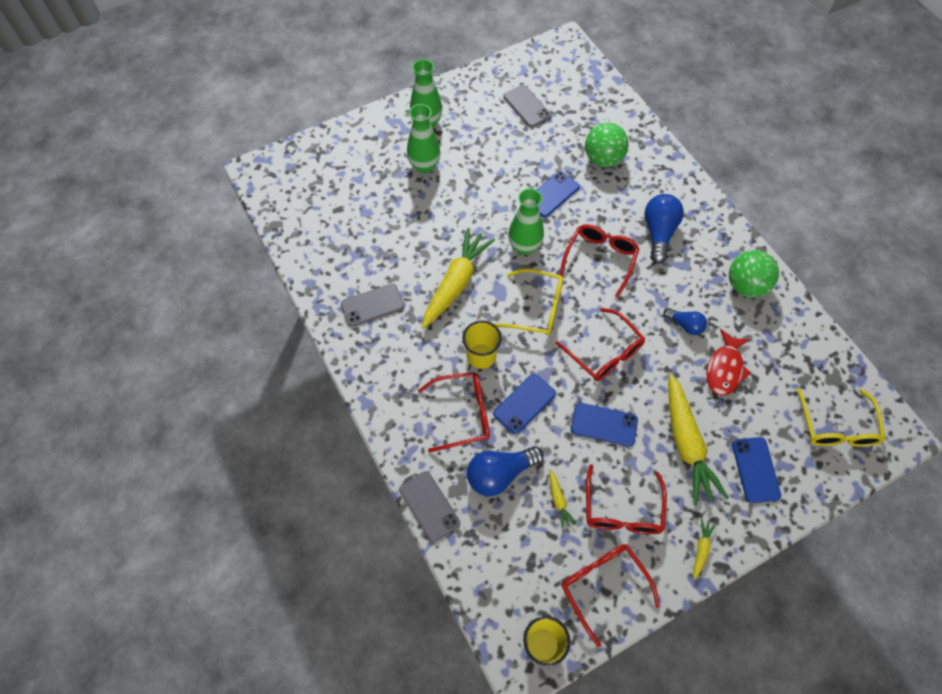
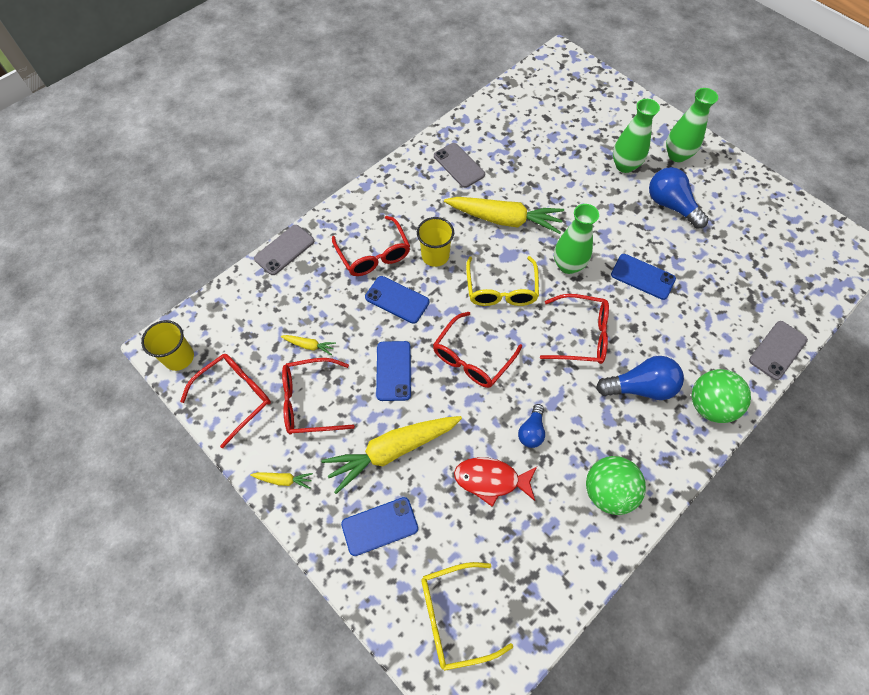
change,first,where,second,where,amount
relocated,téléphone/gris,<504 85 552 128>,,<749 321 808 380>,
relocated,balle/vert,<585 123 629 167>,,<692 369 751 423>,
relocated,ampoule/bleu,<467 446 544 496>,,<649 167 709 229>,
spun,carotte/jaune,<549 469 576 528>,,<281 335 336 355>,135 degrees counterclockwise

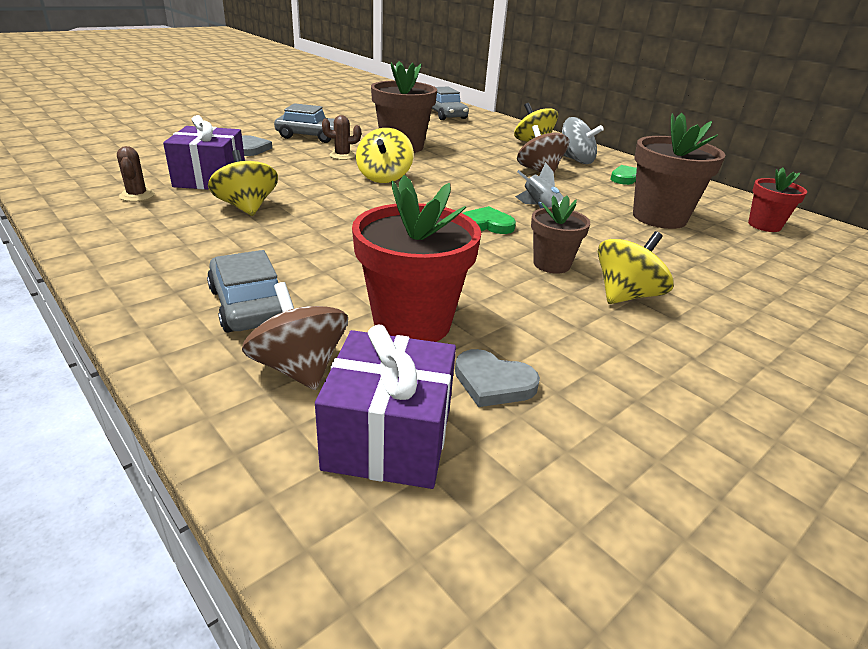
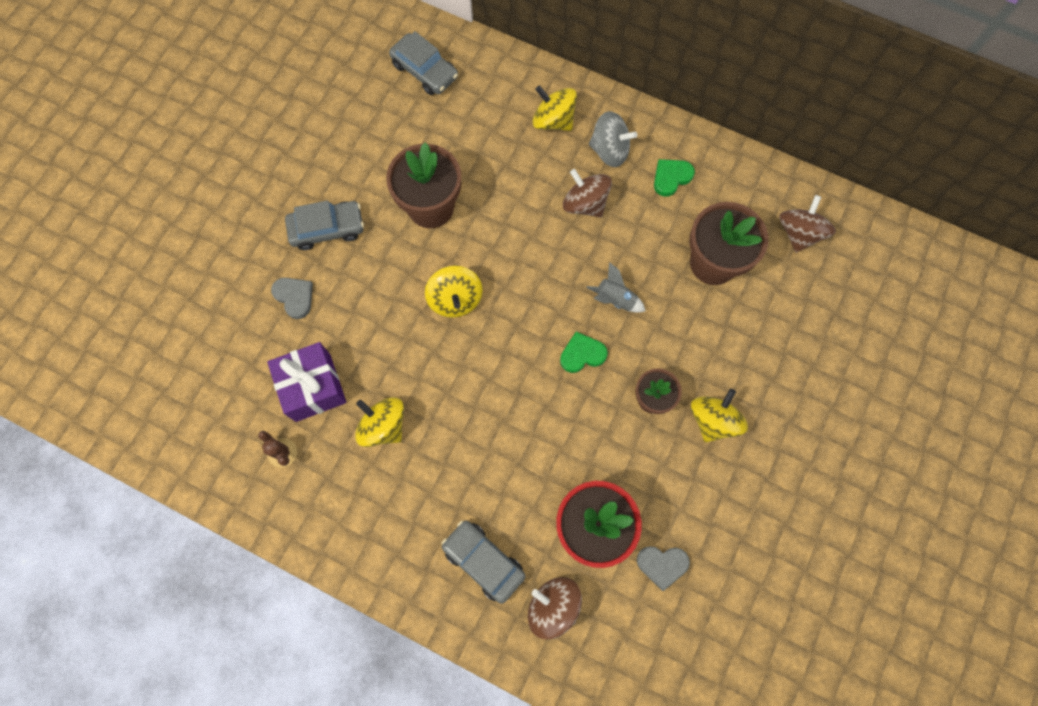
change,first,where,second,where,amount
missing,cactus/marron,<322 115 361 160>,,,
exchanged,pot de fleurs/rouge,<748 168 807 232>,toupie/marron,<780 195 836 253>,
missing,cadeau/violet,<315 325 456 489>,,,

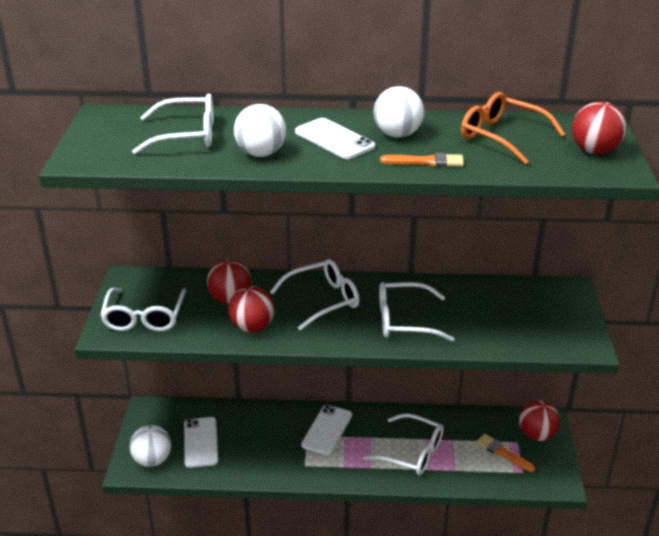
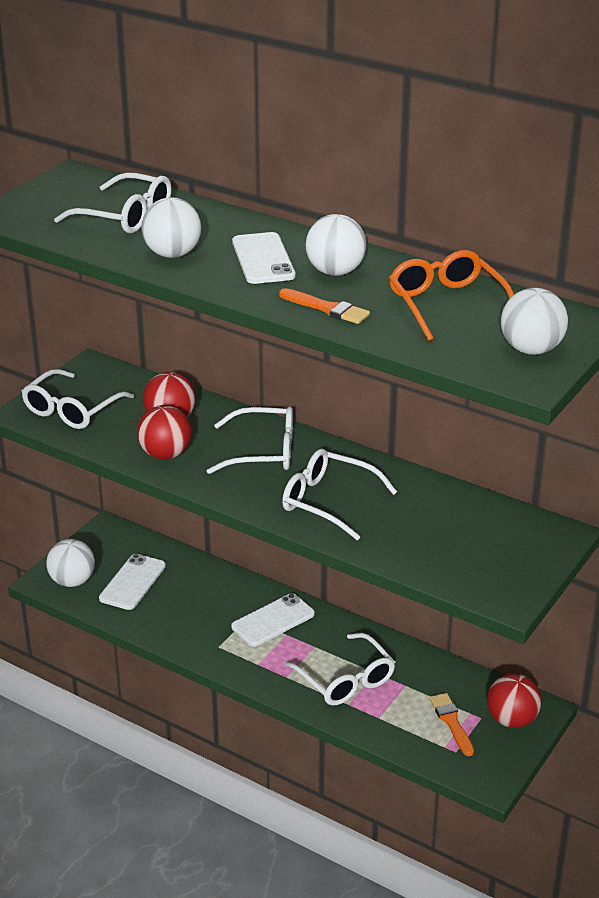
change,first,where,second,where,amount
colour,balle/rouge,<572 101 626 154>,balle/blanc,<501 288 568 355>,

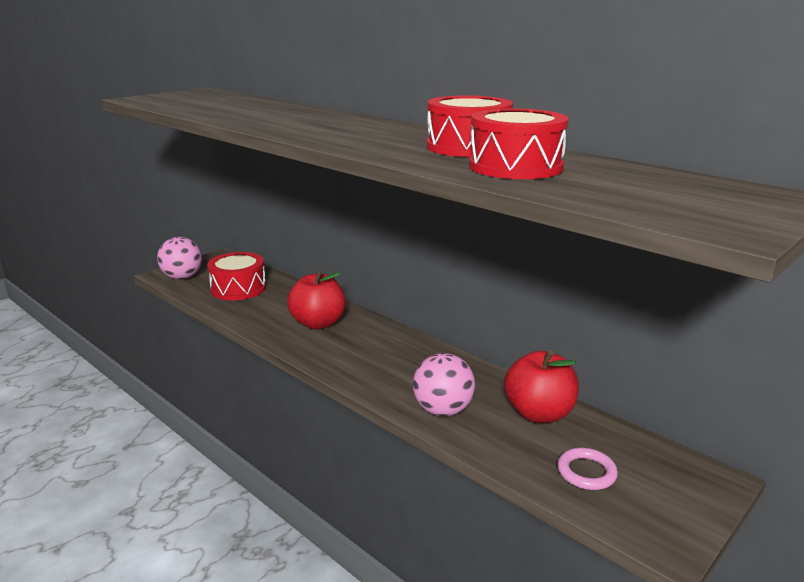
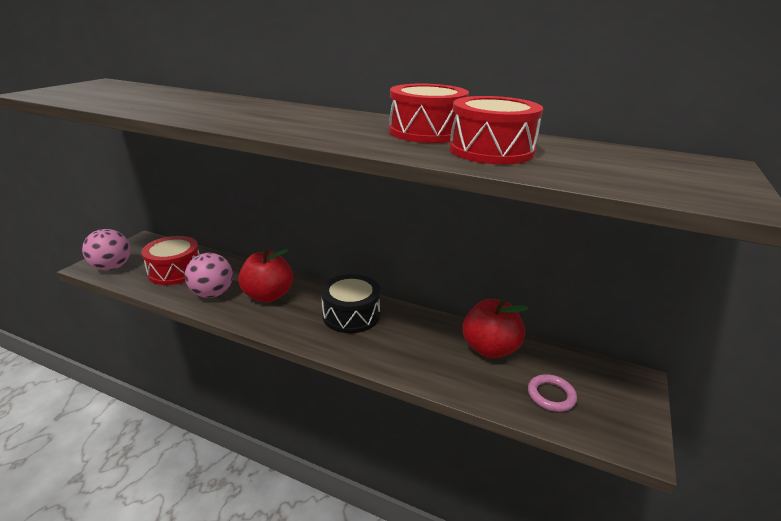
change,first,where,second,where,amount
relocated,balle/rose,<413 353 475 416>,,<185 253 233 298>,
appeared,,,tambour/noir,<321 274 381 333>,

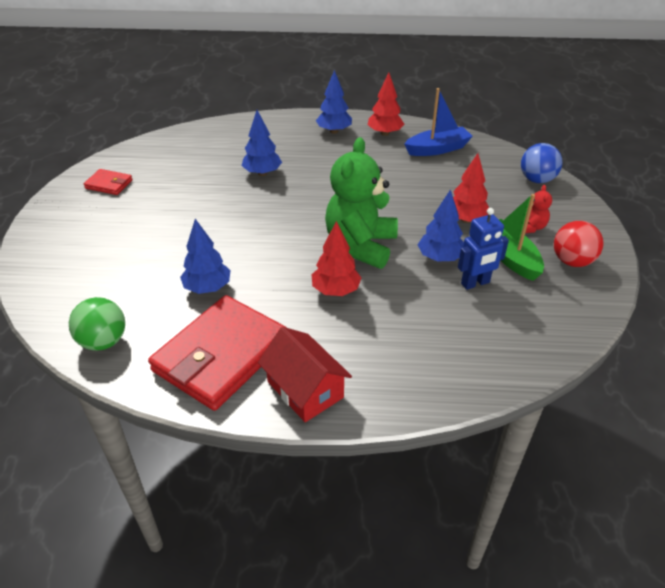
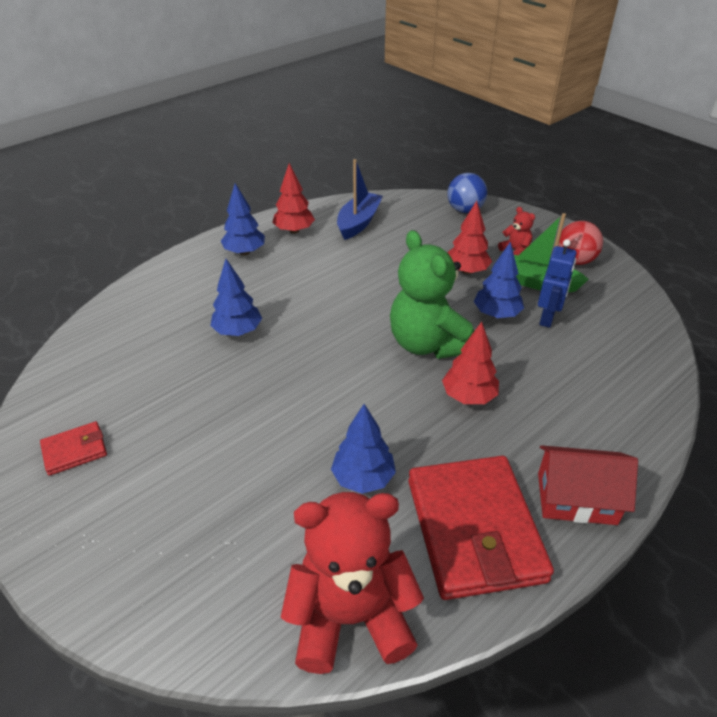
change,first,where,second,where,amount
exchanged,balle/vert,<69 297 125 351>,ours en peluche/rouge,<281 492 424 674>,

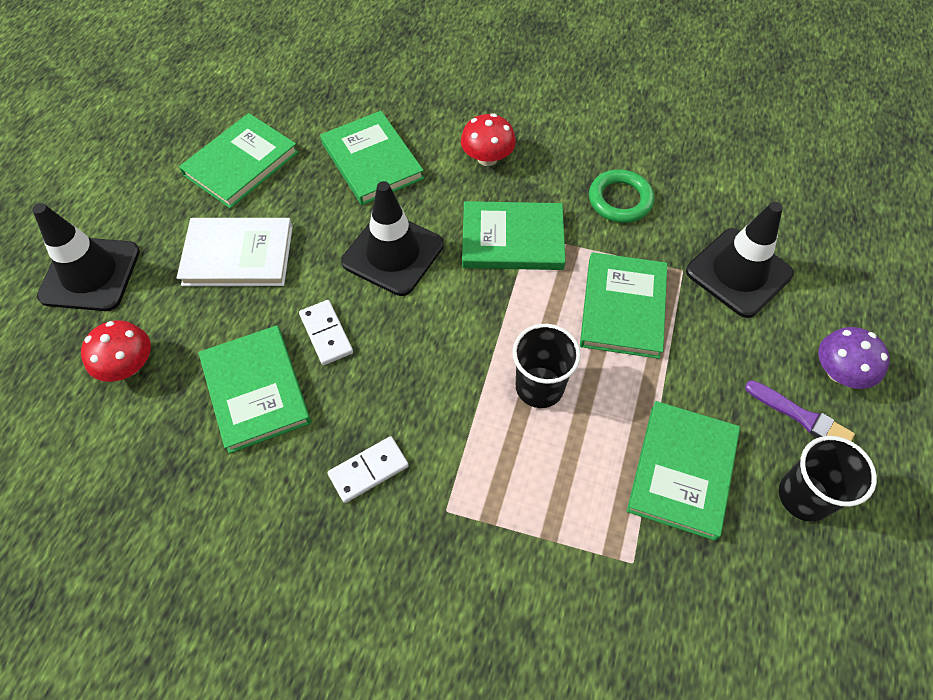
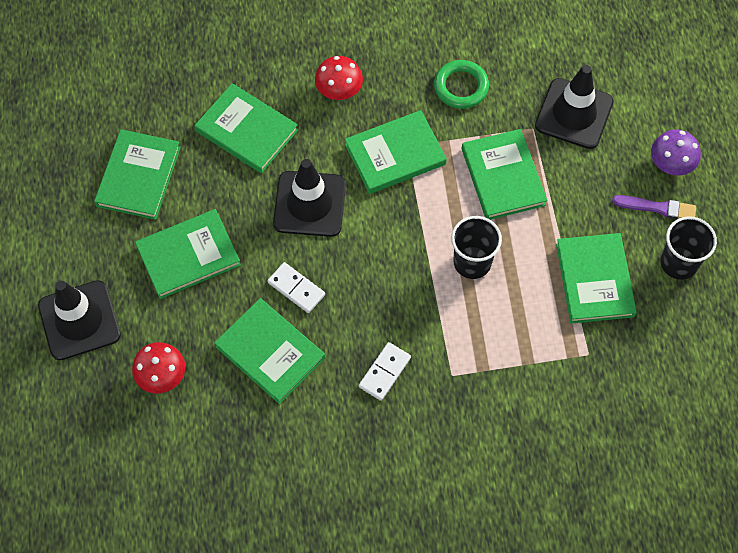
change,first,where,second,where,amount
colour,livre/blanc,<177 218 293 286>,livre/vert,<135 209 241 299>,

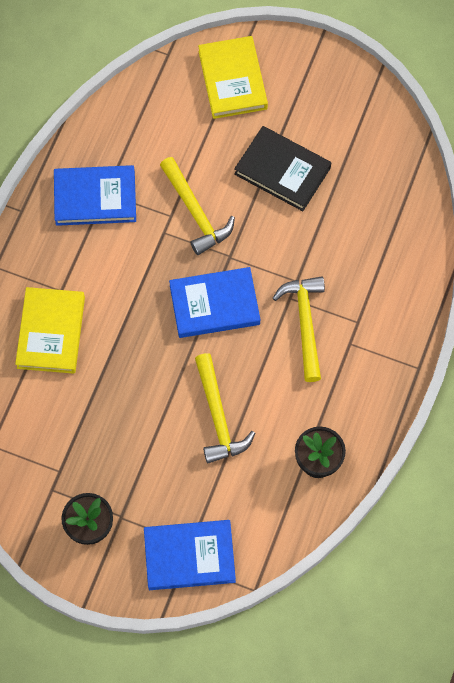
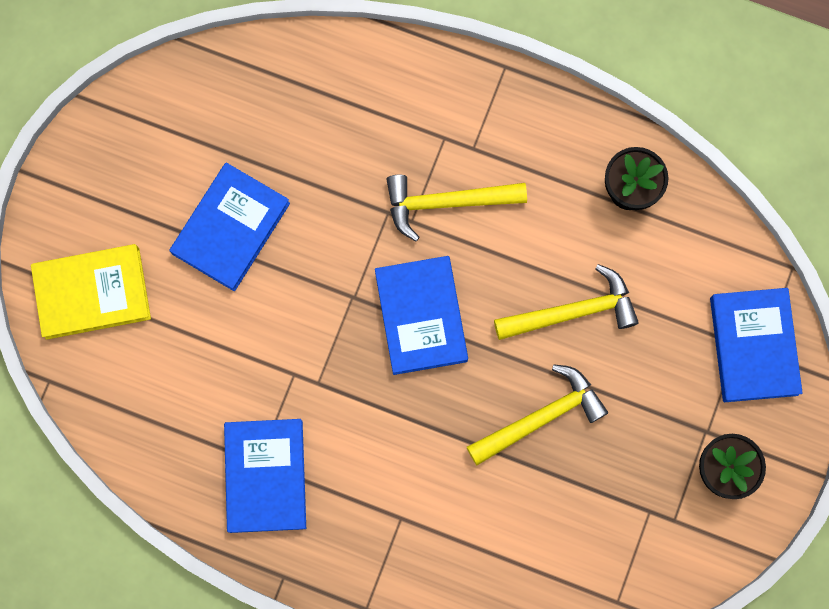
change,first,where,second,where,amount
colour,livre/noir,<234 126 331 211>,livre/bleu,<169 163 290 291>,
relocated,marteau/jaune,<160 157 235 255>,,<467 364 608 465>,
missing,livre/jaune,<15 287 85 374>,,,

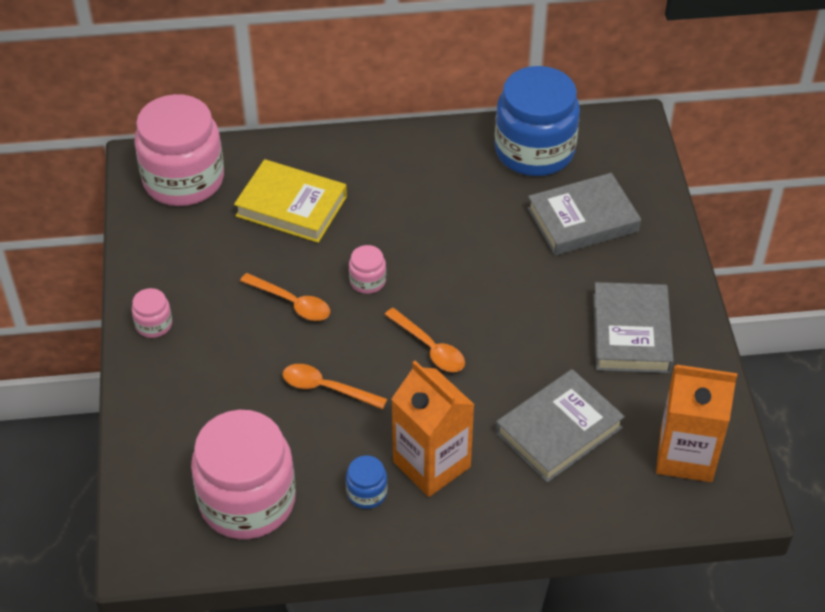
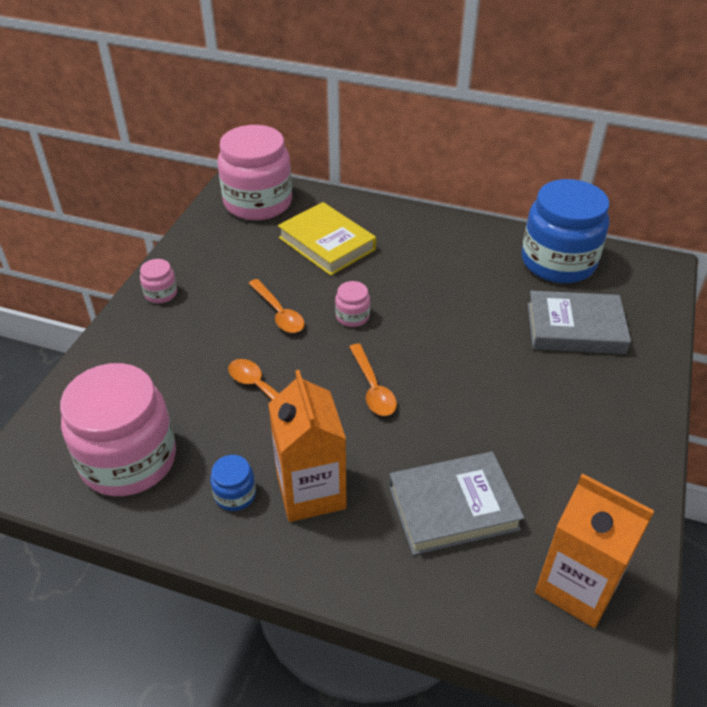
change,first,where,second,where,amount
missing,livre/gris,<593 282 674 373>,,,

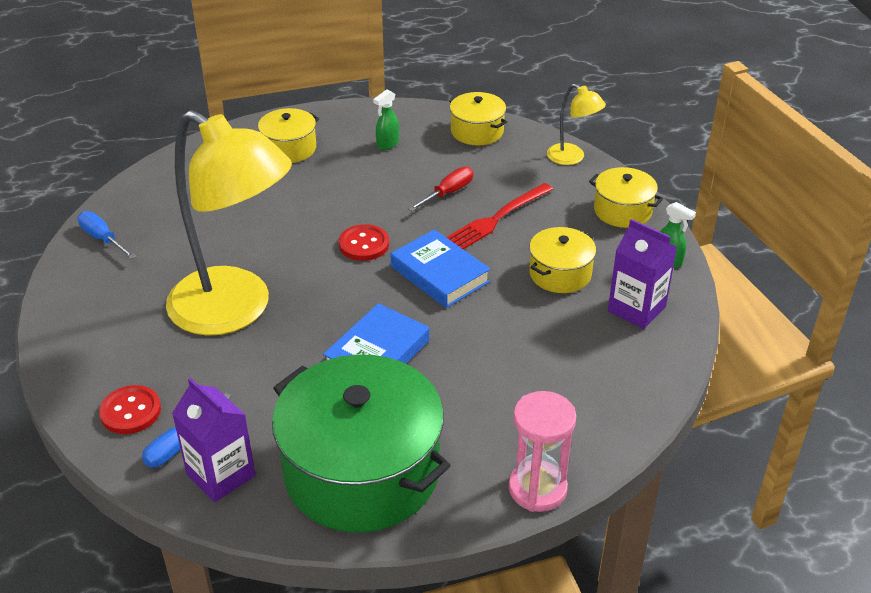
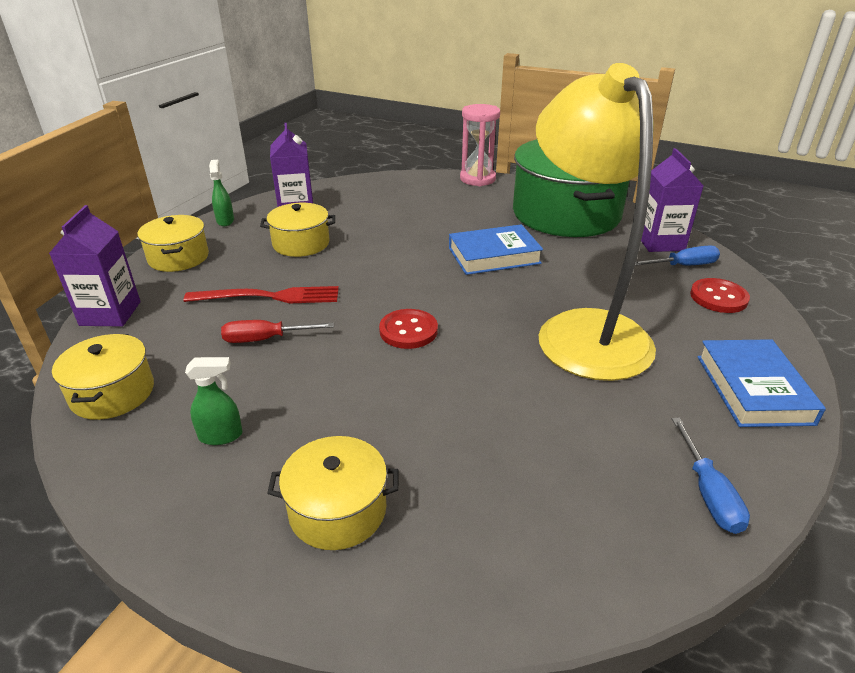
change,first,where,second,where,amount
exchanged,lampe/jaune,<547 84 606 165>,brique de lait/violet,<49 205 141 327>,
relocated,livre/bleu,<390 229 490 308>,,<697 339 826 427>,

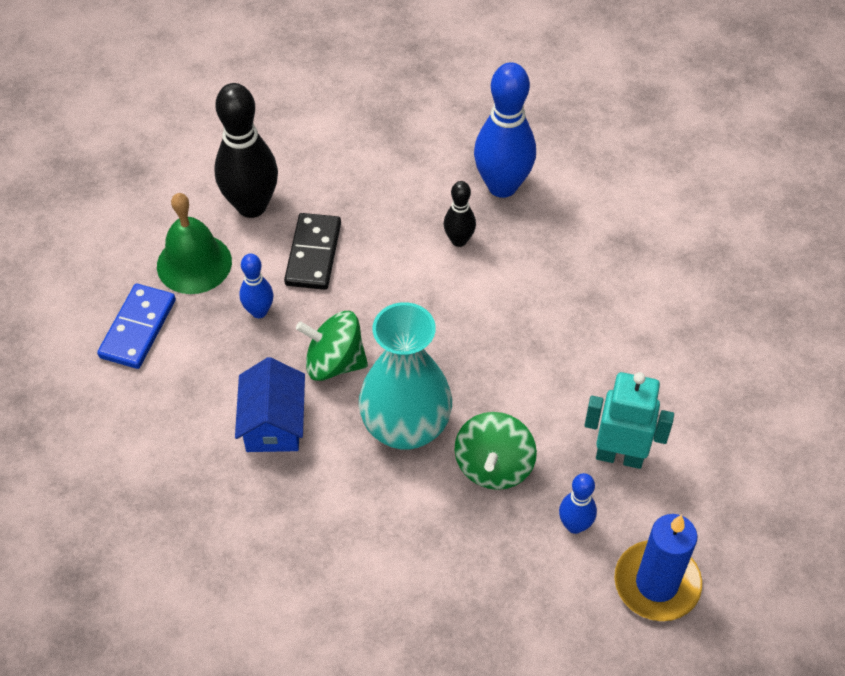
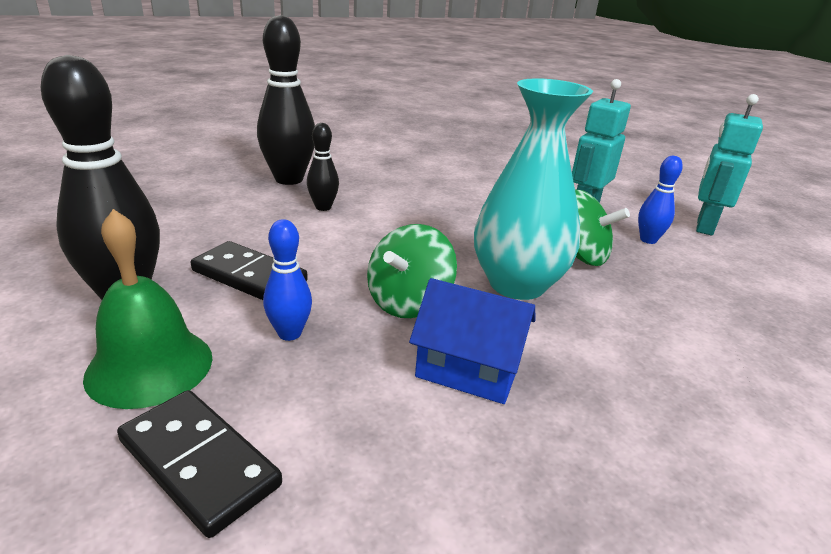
change,first,where,second,where,amount
colour,quille/bleu,<474 62 536 198>,quille/noir,<257 15 315 185>,
colour,domino/bleu,<97 284 176 369>,domino/noir,<117 390 282 538>,
exchanged,bougie/bleu,<614 514 702 621>,robot/turquoise,<696 94 763 235>,

